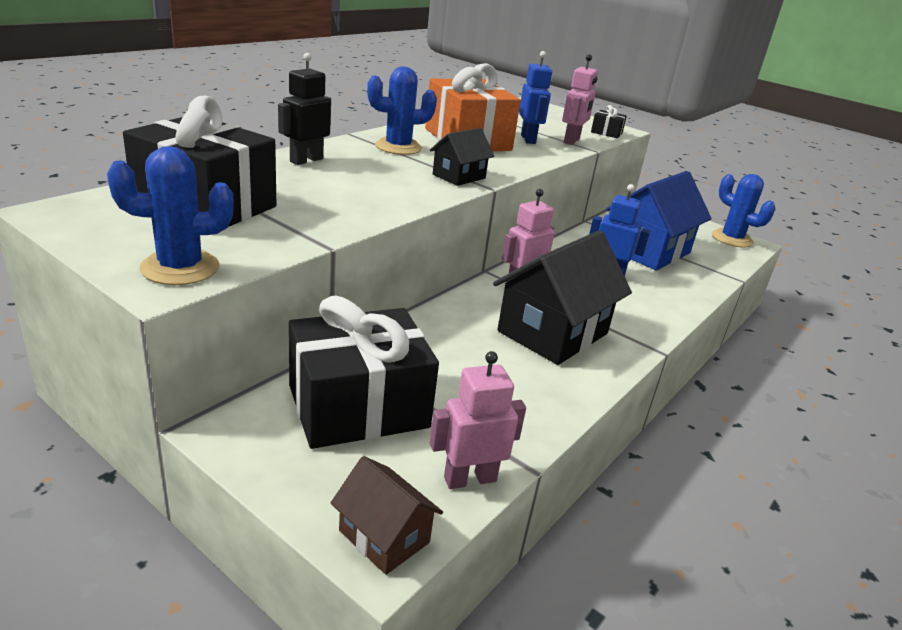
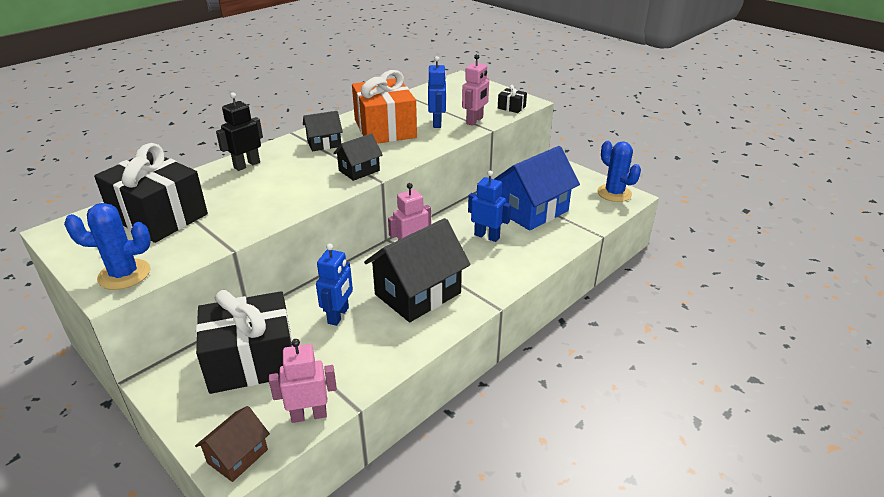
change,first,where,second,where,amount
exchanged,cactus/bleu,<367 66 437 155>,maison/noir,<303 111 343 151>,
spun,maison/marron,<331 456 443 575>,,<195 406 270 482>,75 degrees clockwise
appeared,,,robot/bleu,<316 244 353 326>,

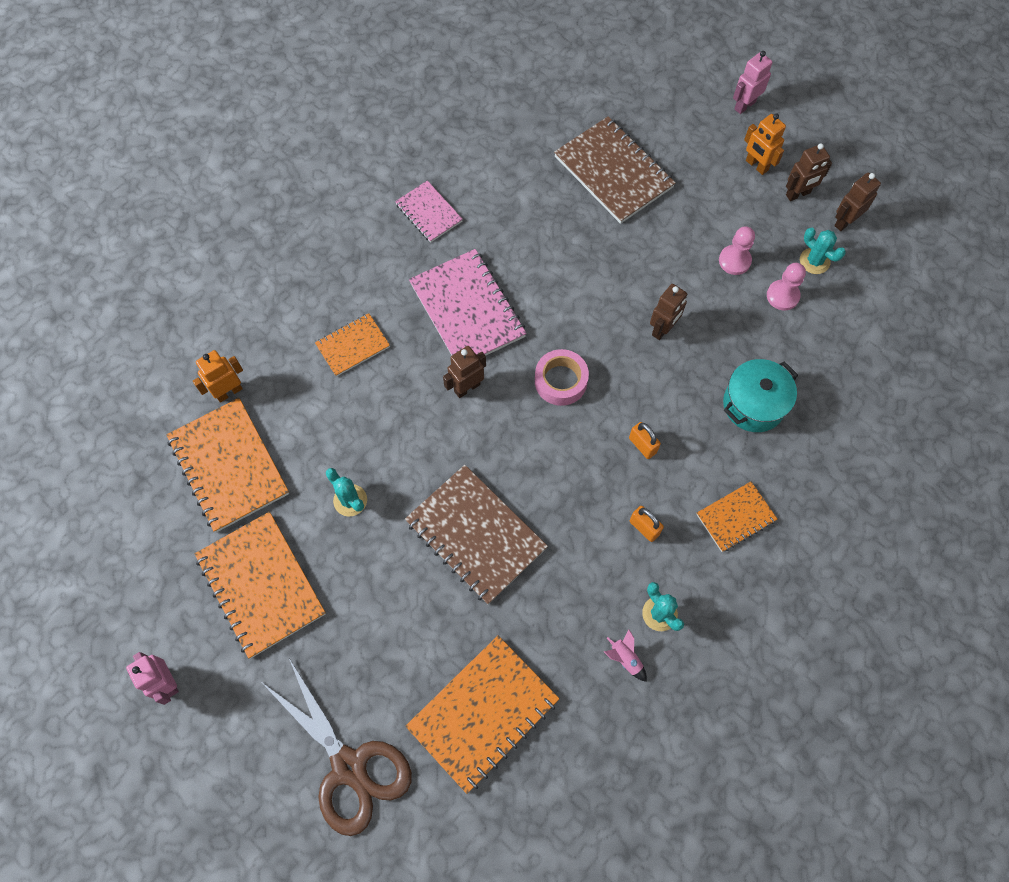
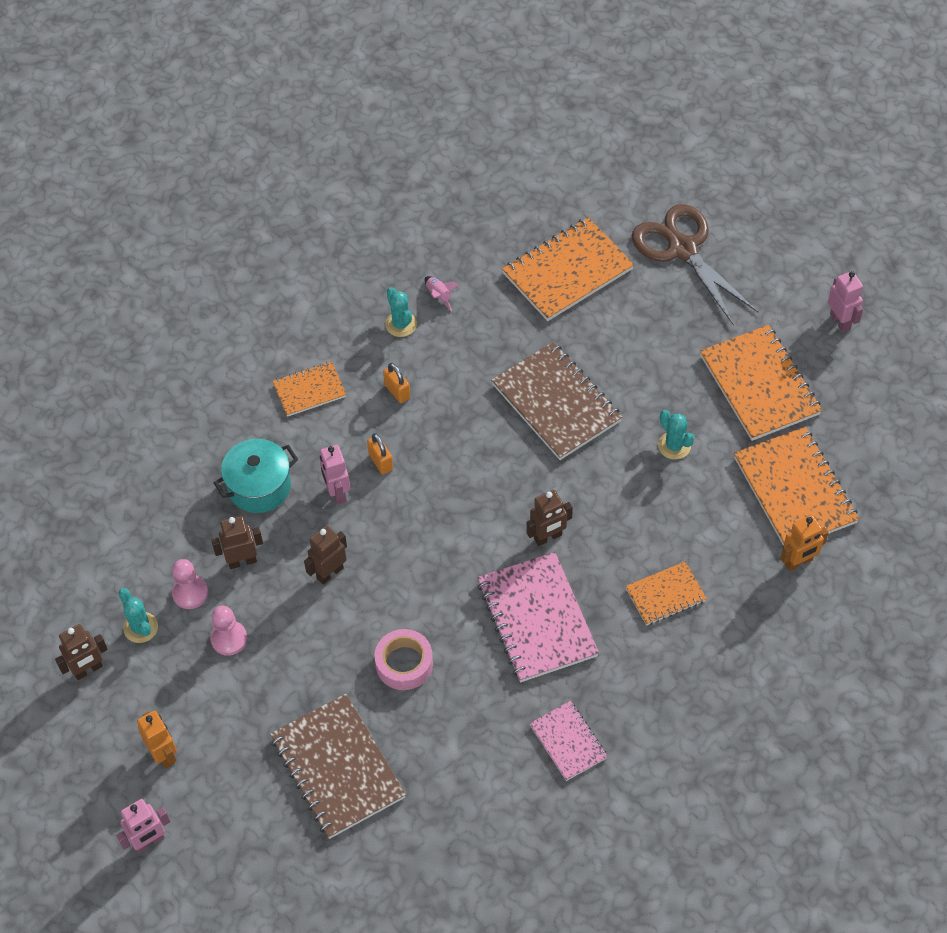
change,first,where,second,where,amount
relocated,robot/marron,<786 143 832 201>,,<211 516 263 569>,
relocated,ruban adhésif/rose,<535 349 589 406>,,<374 629 433 690>,
appeared,,,robot/rose,<319 445 350 505>,

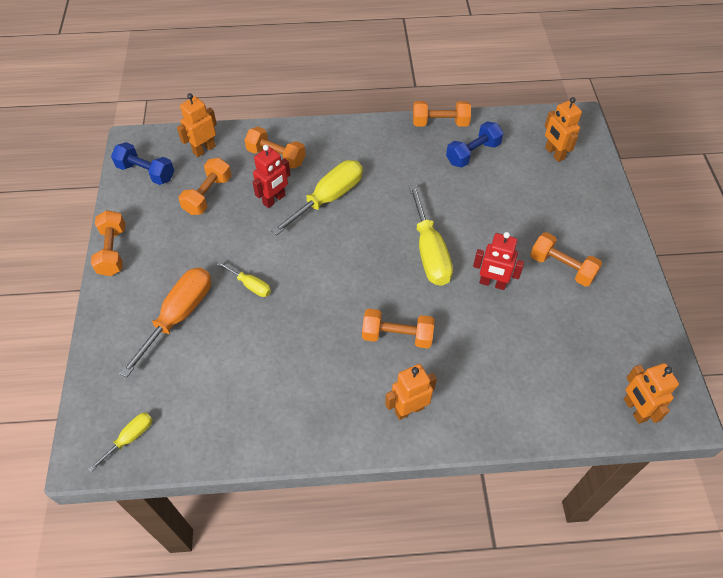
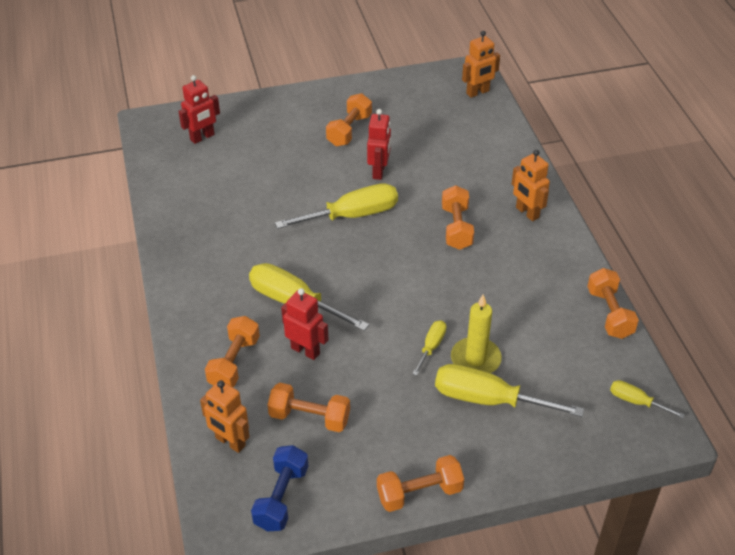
change,first,where,second,where,amount
colour,robot/orange,<545 97 582 162>,robot/rouge,<179 75 220 144>,
relocated,haltère/orange,<413 101 471 127>,,<587 268 639 339>,
missing,haltère/bleu,<446 121 503 168>,,,
colour,tournevis/orange,<119 268 211 377>,tournevis/jaune,<435 364 584 417>,
appeared,,,bougie/jaune,<451 294 502 373>,

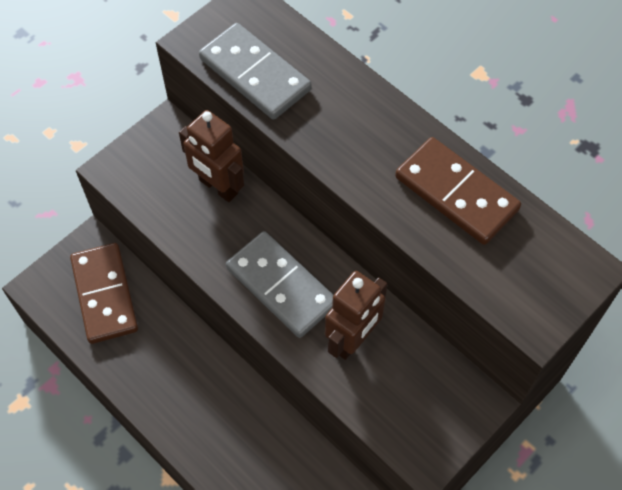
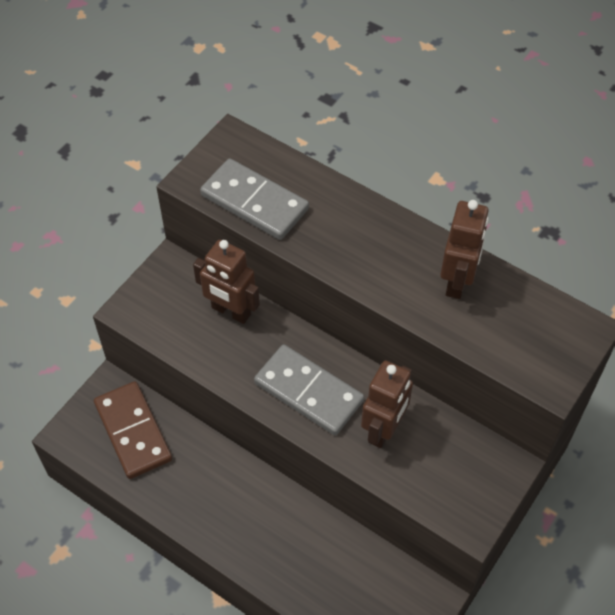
change,first,where,second,where,amount
exchanged,domino/marron,<395 137 521 245>,robot/marron,<440 200 489 299>,

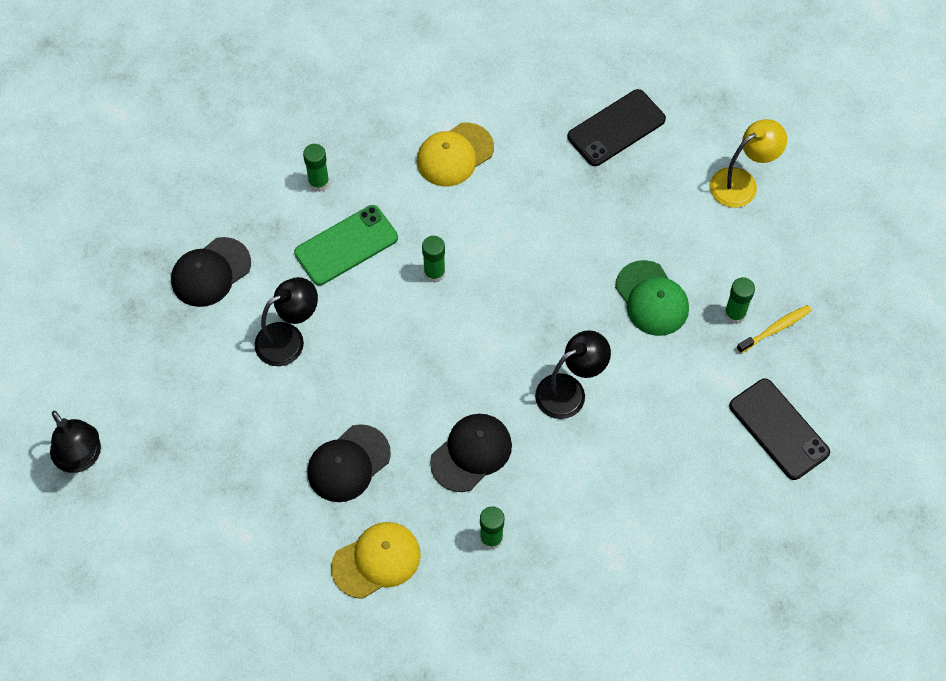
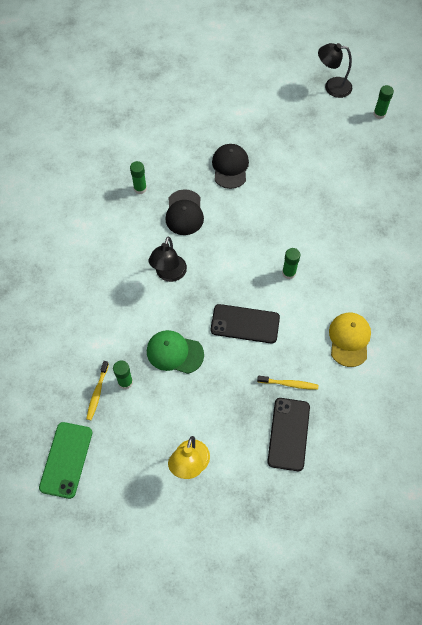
change,first,where,second,where,amount
relocated,bâton de colle/vert,<303 144 330 192>,,<374 85 394 119>,
relocated,téléphone/vert,<294 205 398 285>,,<39 422 92 499>,
missing,casquette/noir,<171 237 251 307>,,,
missing,lampe/noir,<254 277 318 366>,,,
relocated,téléphone/noir,<729 379 830 480>,,<211 304 280 344>,
missing,casquette/jaune,<331 522 421 599>,,,
appeared,,,brosse à dents/jaune,<257 376 318 390>,

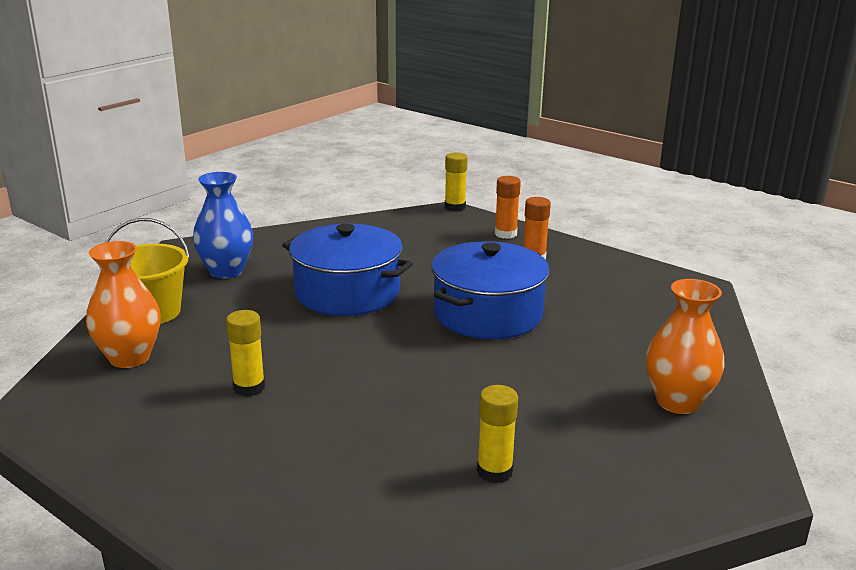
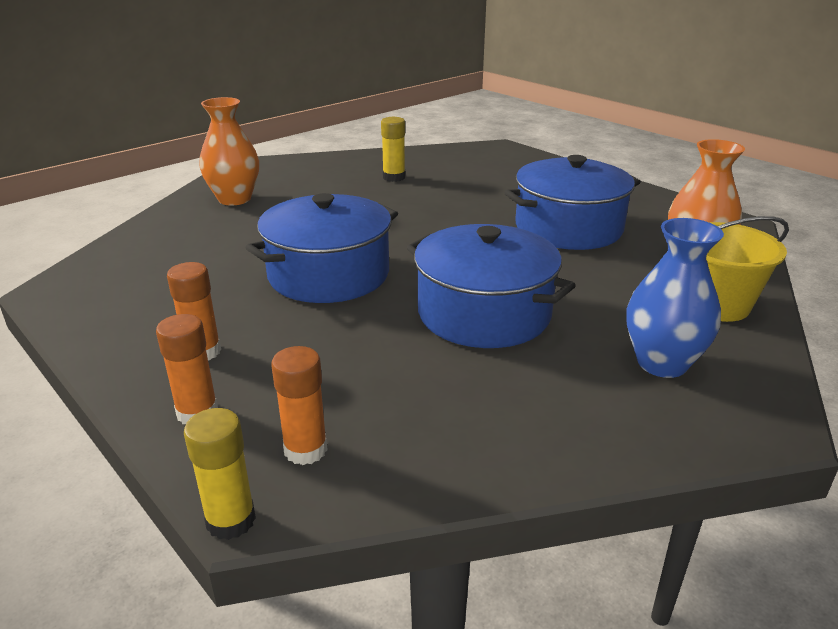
change,first,where,second,where,amount
exchanged,bâton de colle/jaune,<226 310 265 397>,marmite/bleu,<504 155 641 250>,
appeared,,,bâton de colle/orange,<271 346 328 465>,

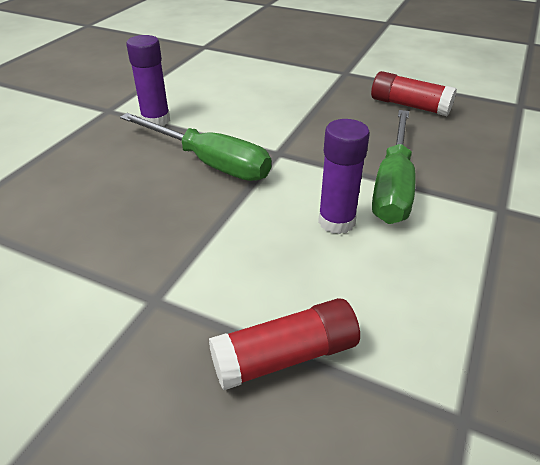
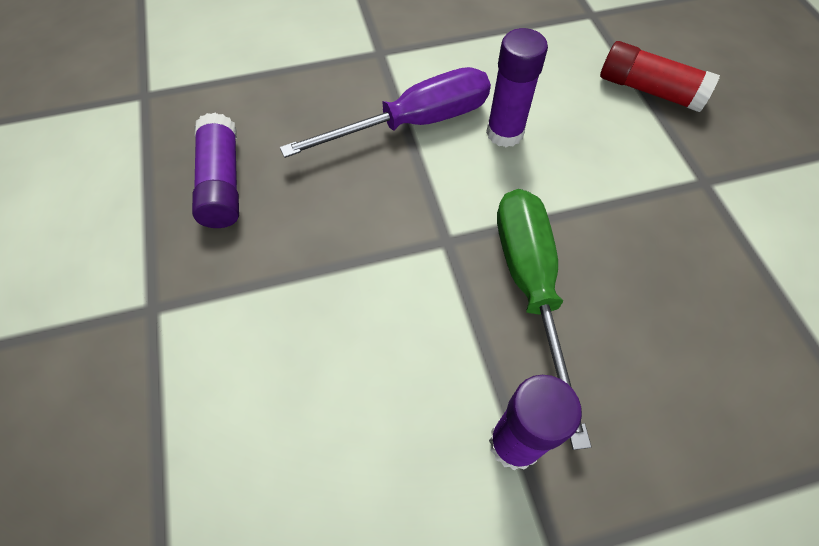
change,first,where,second,where,amount
colour,bâton de colle/rouge,<371 71 457 116>,bâton de colle/violet,<192 113 239 228>,
colour,tournevis/vert,<372 110 415 224>,tournevis/violet,<280 67 491 158>,

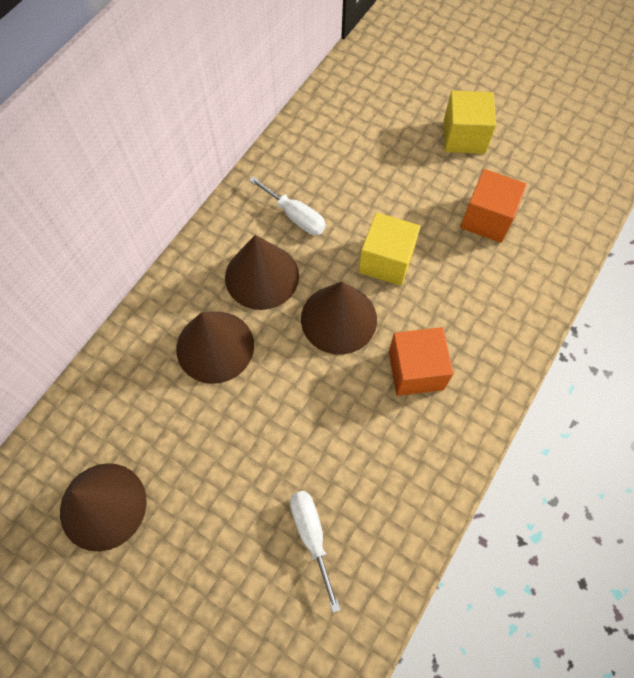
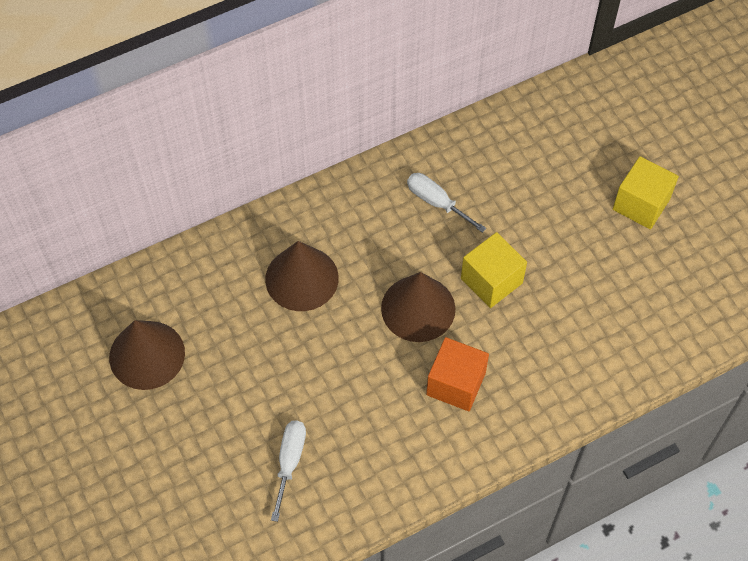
change,first,where,second,where,amount
missing,cube/orange,<460 169 527 243>,,,
spun,tournevis/blanc,<249 176 326 235>,,<407 173 486 233>,150 degrees clockwise
missing,cône/marron,<225 235 299 310>,,,

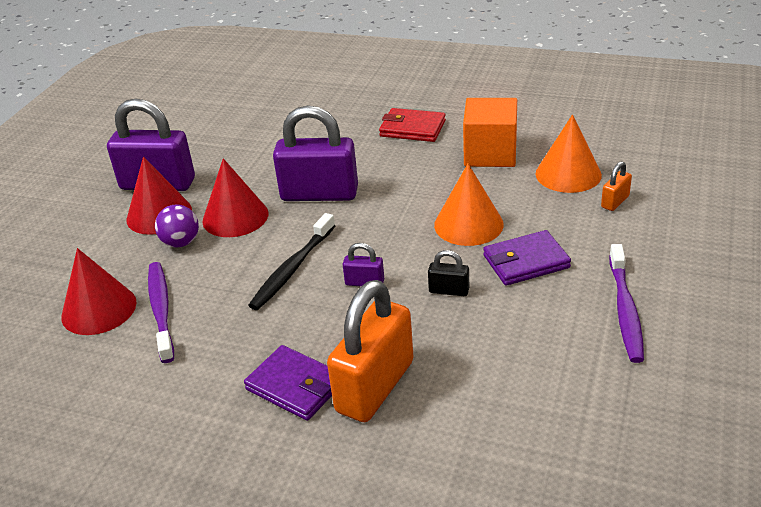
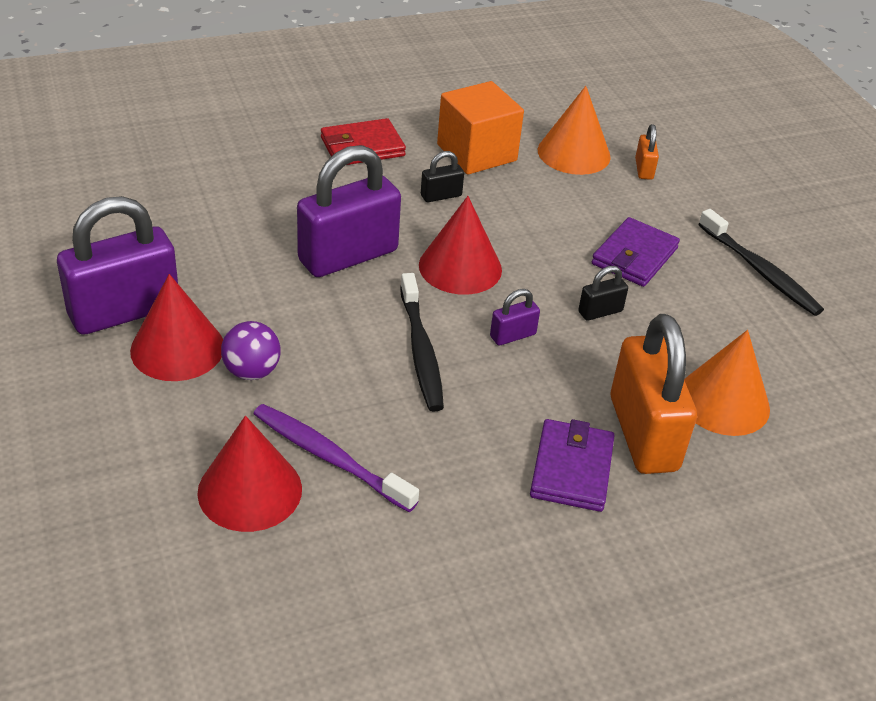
change,first,where,second,where,amount
relocated,cône/rouge,<202 158 269 237>,,<419 196 502 295>,
relocated,cône/orange,<434 164 504 246>,,<684 330 770 436>,
colour,brosse à dents/violet,<609 244 644 363>,brosse à dents/noir,<698 209 824 316>,
spun,portefeuille/violet,<244 345 332 421>,,<530 419 615 512>,75 degrees counterclockwise
appeared,,,cadenas/noir,<421 151 464 202>,

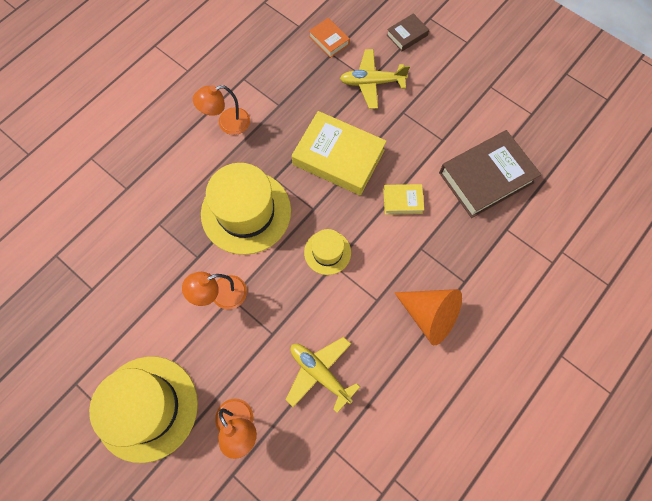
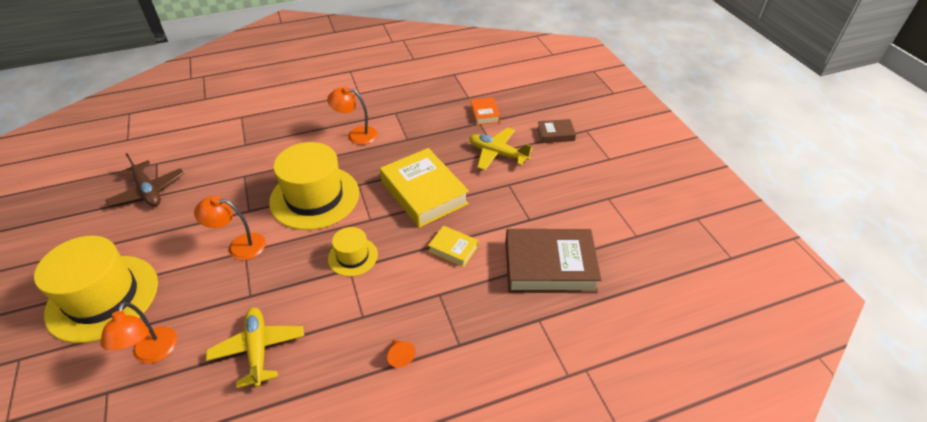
change,first,where,second,where,amount
size,cône/orange,<394 289 462 345>,,<387 340 415 368>,x0.42
appeared,,,avion/marron,<105 153 184 206>,

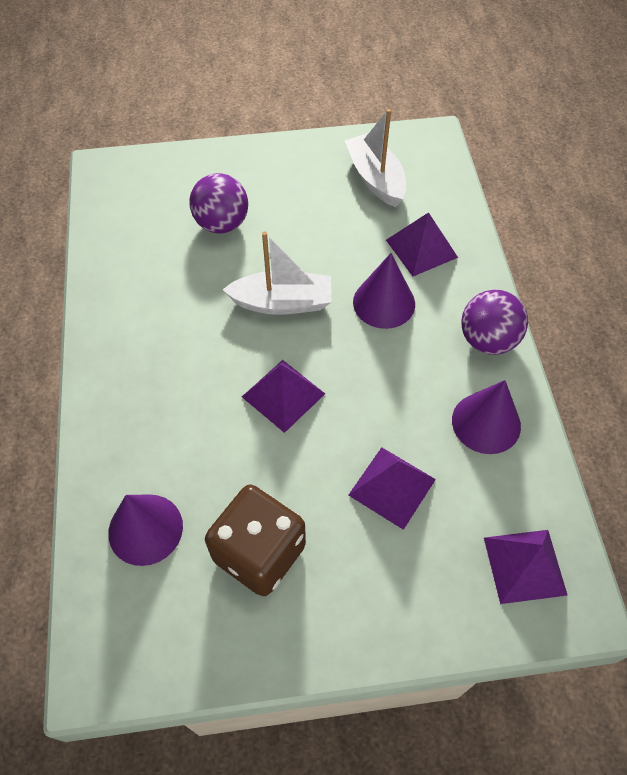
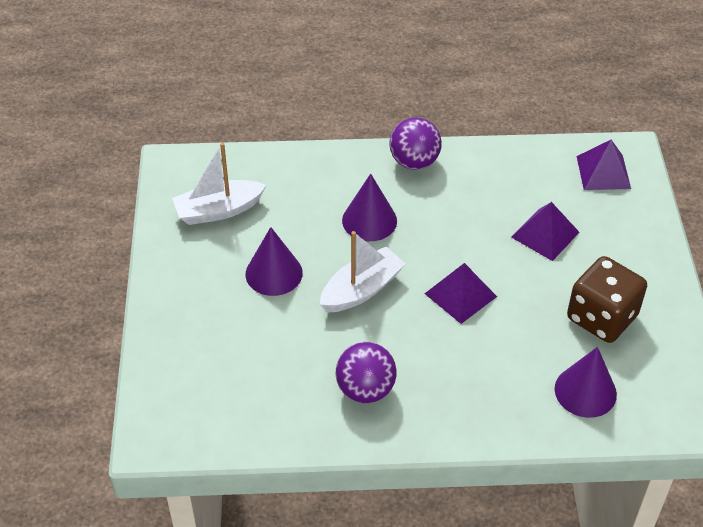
change,first,where,second,where,amount
relocated,balle/violet,<189 173 248 234>,,<336 342 396 403>,
missing,pyramide/violet,<386 212 458 276>,,,
spun,bateau/blanc,<222 231 331 315>,,<320 231 406 312>,45 degrees clockwise
relocated,cône/violet,<452 380 521 454>,,<245 227 303 296>,

